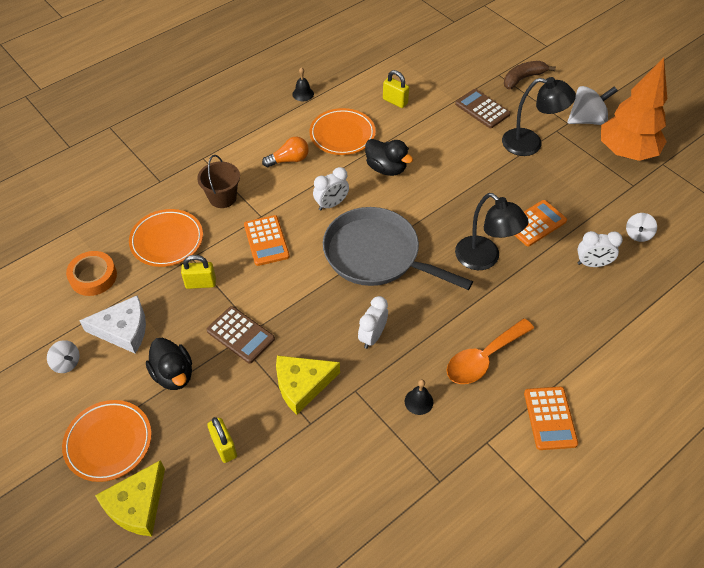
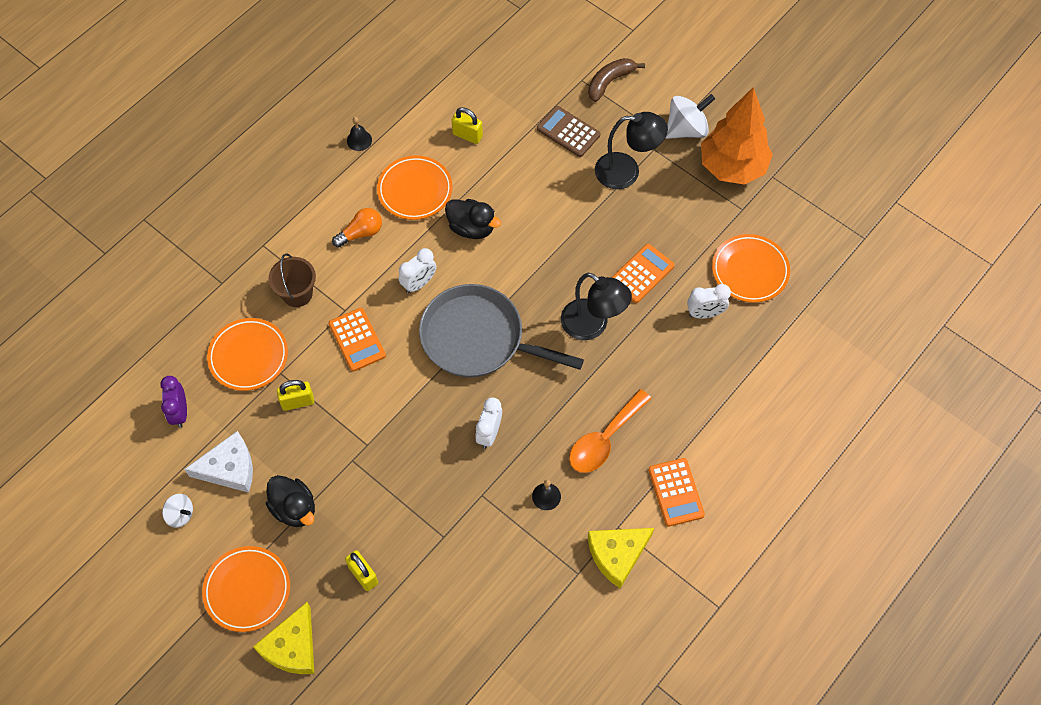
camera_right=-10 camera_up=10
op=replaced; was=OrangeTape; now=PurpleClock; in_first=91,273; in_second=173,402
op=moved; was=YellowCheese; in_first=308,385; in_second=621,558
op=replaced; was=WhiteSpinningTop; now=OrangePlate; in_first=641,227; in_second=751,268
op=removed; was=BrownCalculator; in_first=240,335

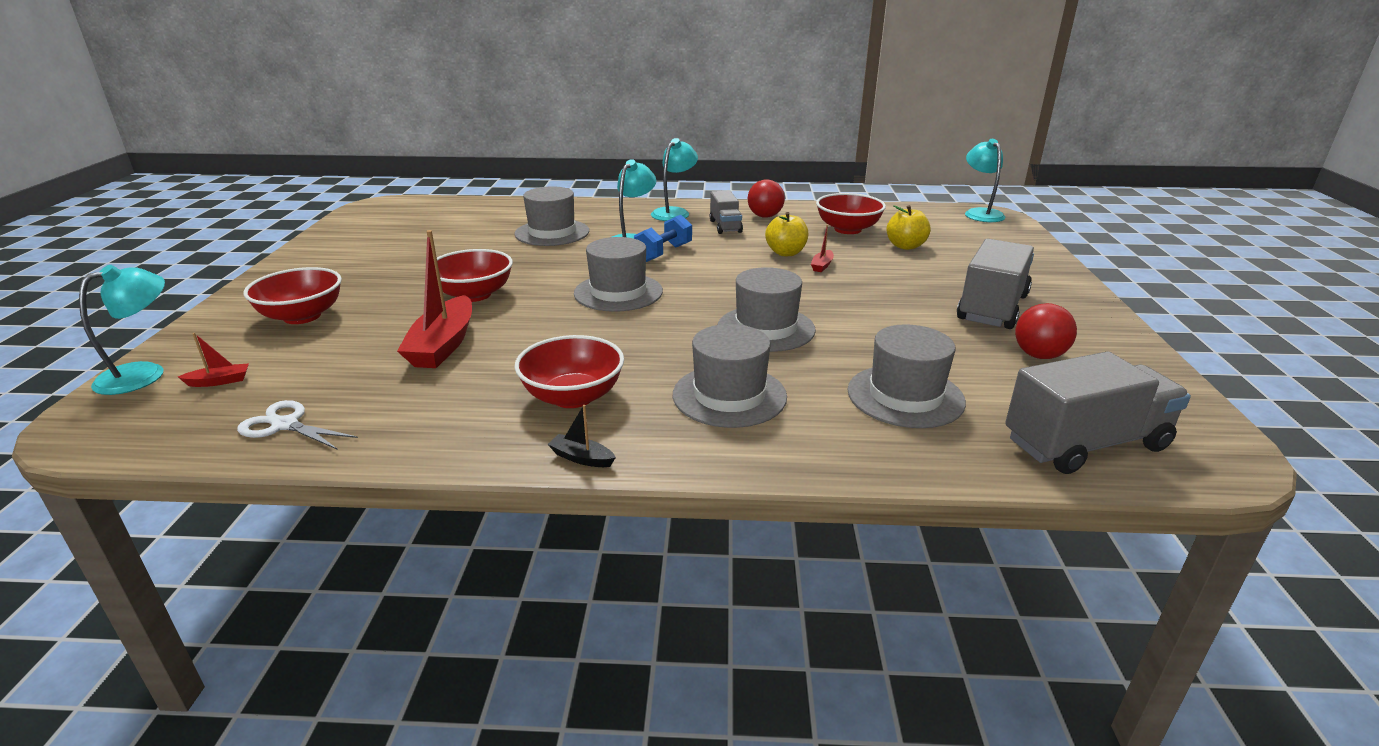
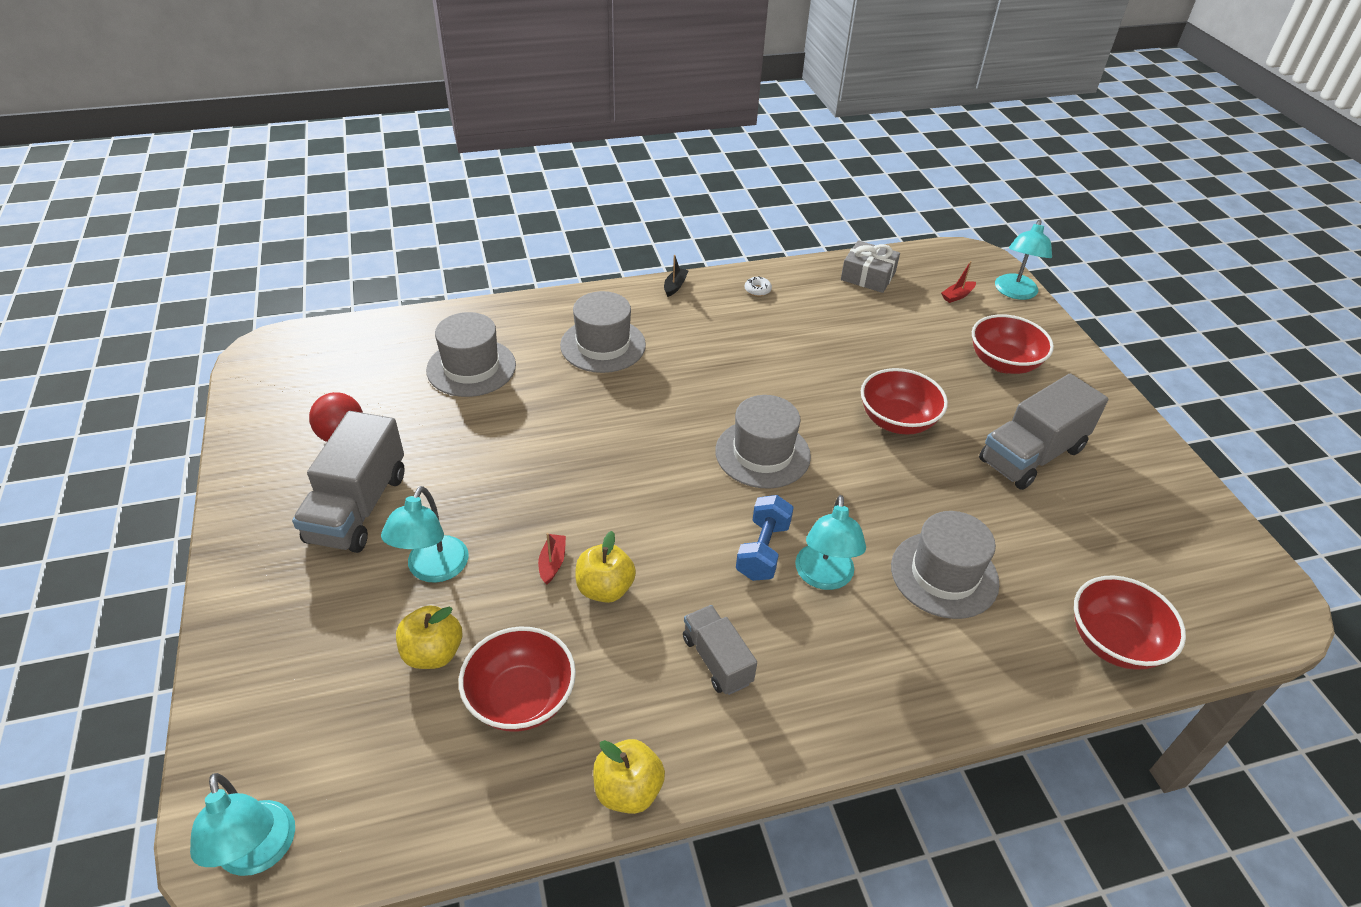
camera_right=160 camera_up=15
op=moved; was=TurquoiseLamp; in_first=674,179; in_second=425,534
op=added; now=YellowApple; in_second=629,776
op=turned; was=BlackBoat; in_first=582,436; in_second=676,276; clockwise=-75
op=added; now=WhiteDonut; in_second=758,286
op=replaced; was=WhiteScissors; now=GreyGift; in_first=297,425; in_second=870,266
op=moved; was=GreyTruck; in_first=1098,412; in_second=1043,431
op=moved; was=RedBowl; in_first=569,371; in_second=1130,623
op=removed; was=RedBoat; in_first=434,299
op=removed; was=GreyHat; in_first=767,309
op=removed; was=RedBall; in_first=766,199

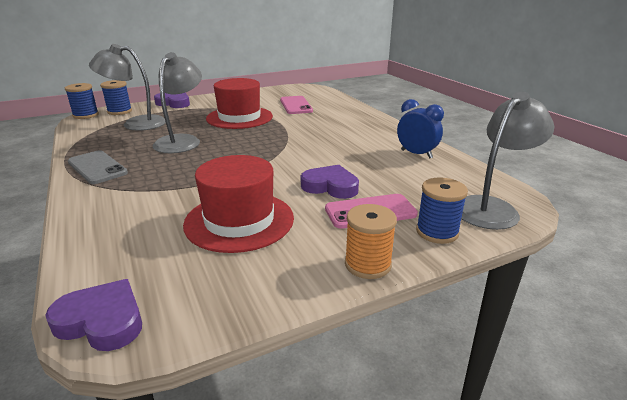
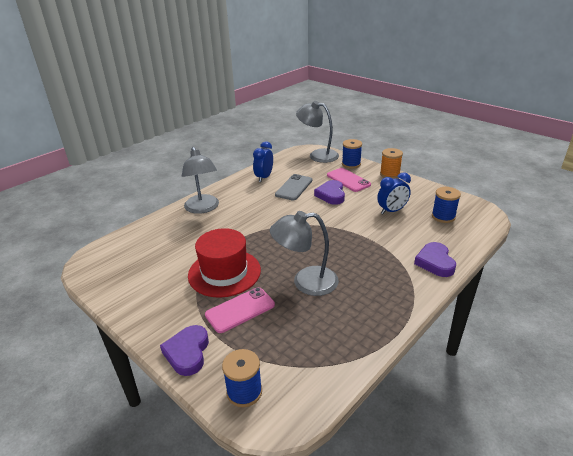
camera_right=-110 camera_up=5
op=moved; was=GreyLamp; in_first=127,87; in_second=200,180
op=moved; was=PinkPhone; in_first=296,105; in_second=240,310
op=moved; was=GreyPhone; in_first=98,167; in_second=293,187
op=replaced; was=RedHat; now=BlueClock; in_first=238,204; in_second=394,193
op=moved; was=PurpleHeart; in_first=93,315; in_second=435,259
op=moved; was=BlueSpool; in_first=82,101; in_second=446,205

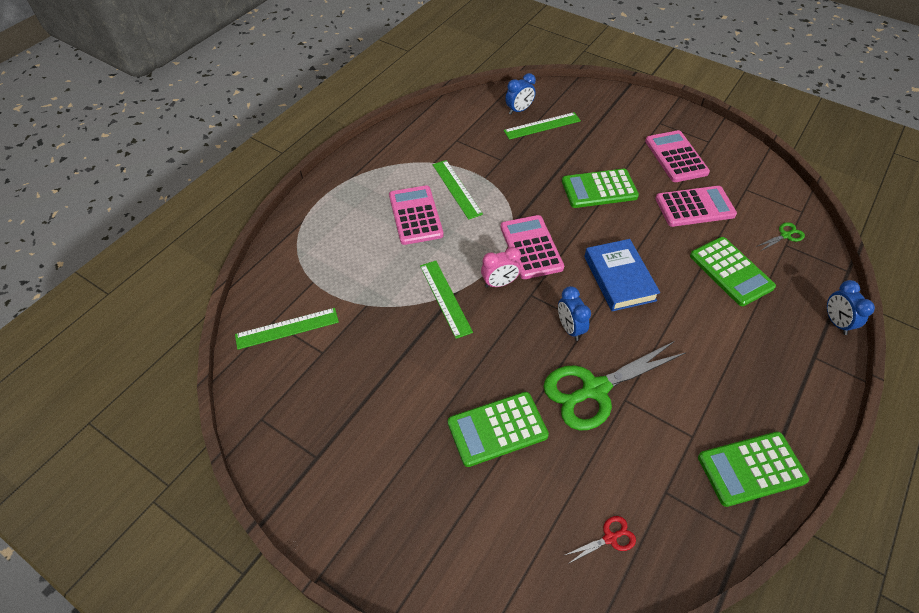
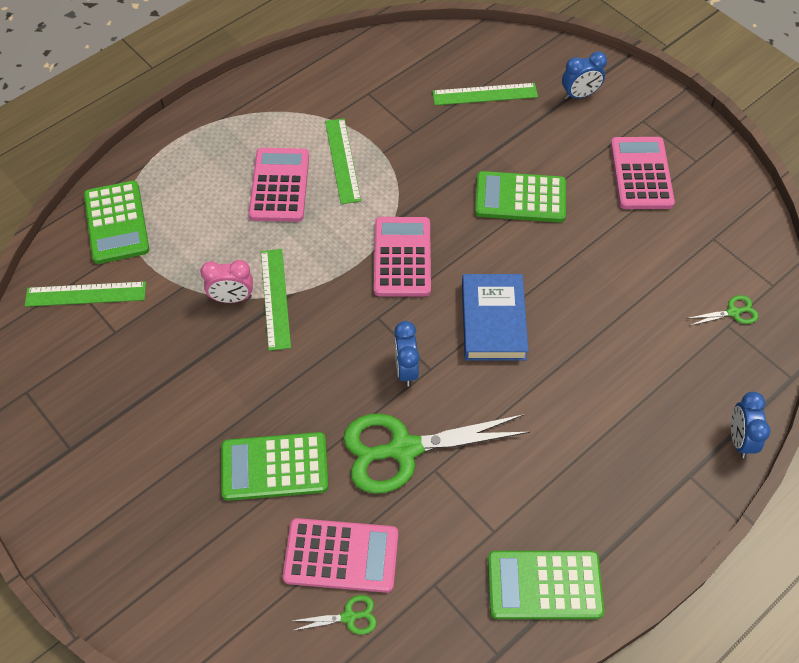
camera_right=15 camera_up=5
op=moved; was=GreenCalculator; in_first=733,271; in_second=116,222
op=moved; was=PinkClock; in_first=501,267; in_second=226,281
op=moved; was=PinkCalculator; in_first=696,206; in_second=340,555
op=recoloured; was=RedScissors; now=GreenScissors; in_first=599,540; in_second=334,614
op=moved; was=BlueClock; in_first=520,94; in_second=584,75

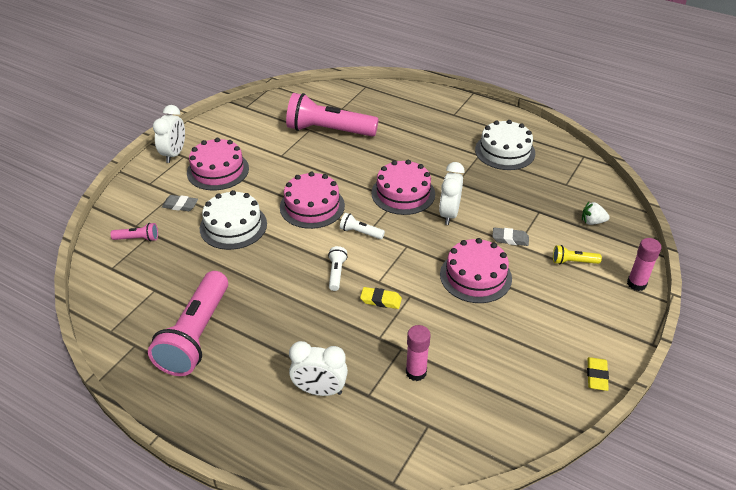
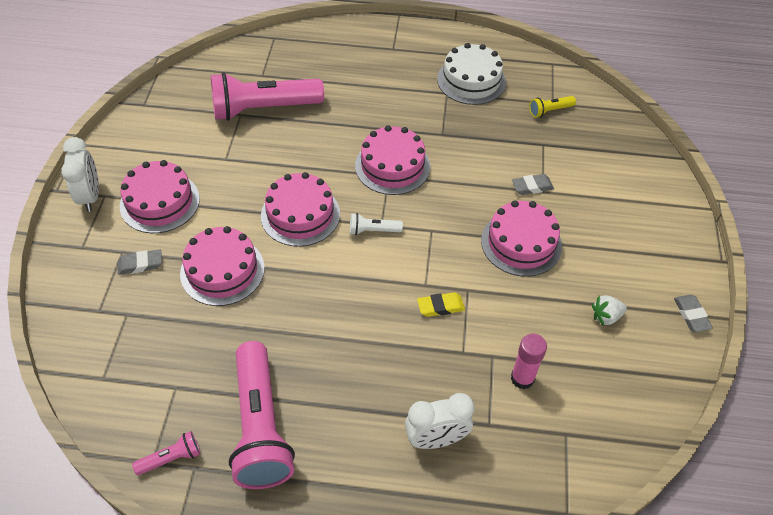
camera_right=-25 camera_up=10
op=moved; was=PinkFlashlight; in_first=134,232; in_second=166,453
op=recoloured; was=WhiteCake; now=PinkCake; in_first=233,220; in_second=222,266
op=moved; was=YellowFlashlight; in_first=577,254; in_second=552,106
op=moved; was=WhiteStrawberry; in_first=596,213; in_second=609,310
op=recoloured; was=YellowEraser; now=GreyEraser; in_first=598,374; in_second=693,313
op=removed; was=WhiteFlashlight; in_first=338,268
op=removed; was=WhiteClock; in_first=452,193
op=removed; was=PinkGlueStick; in_first=644,264

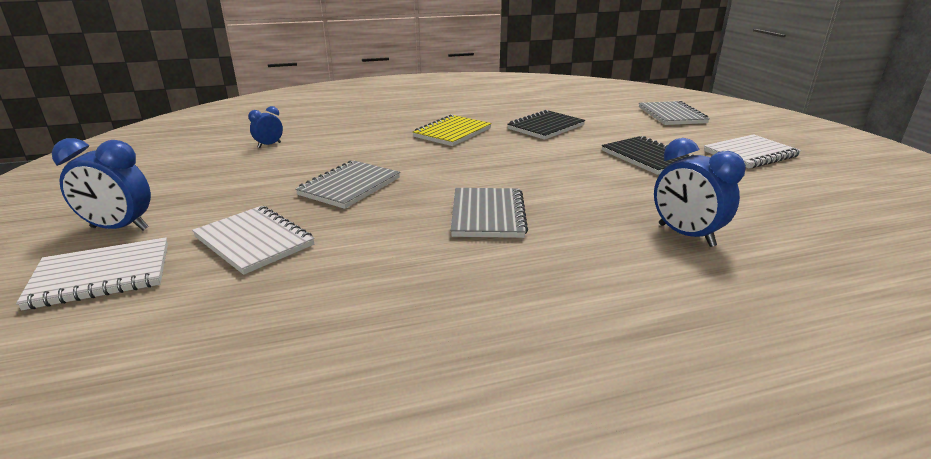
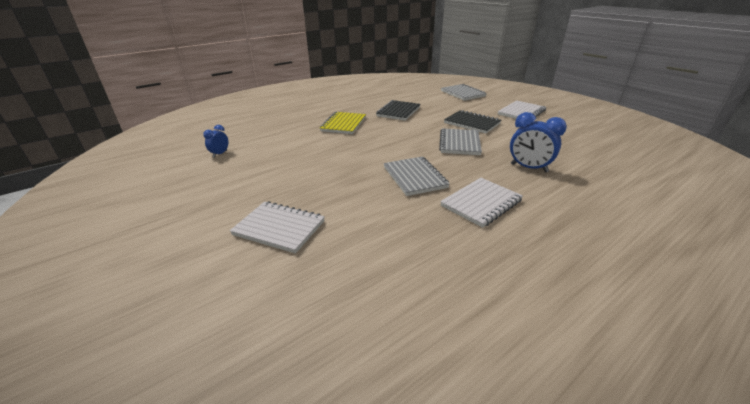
camera_right=-20 camera_up=5
op=moved; was=GreyNotebook; in_first=347,185; in_second=460,141
op=moved; was=WhiteNotebook; in_first=92,273; in_second=481,203
op=removed; was=BlueClock; in_first=101,184

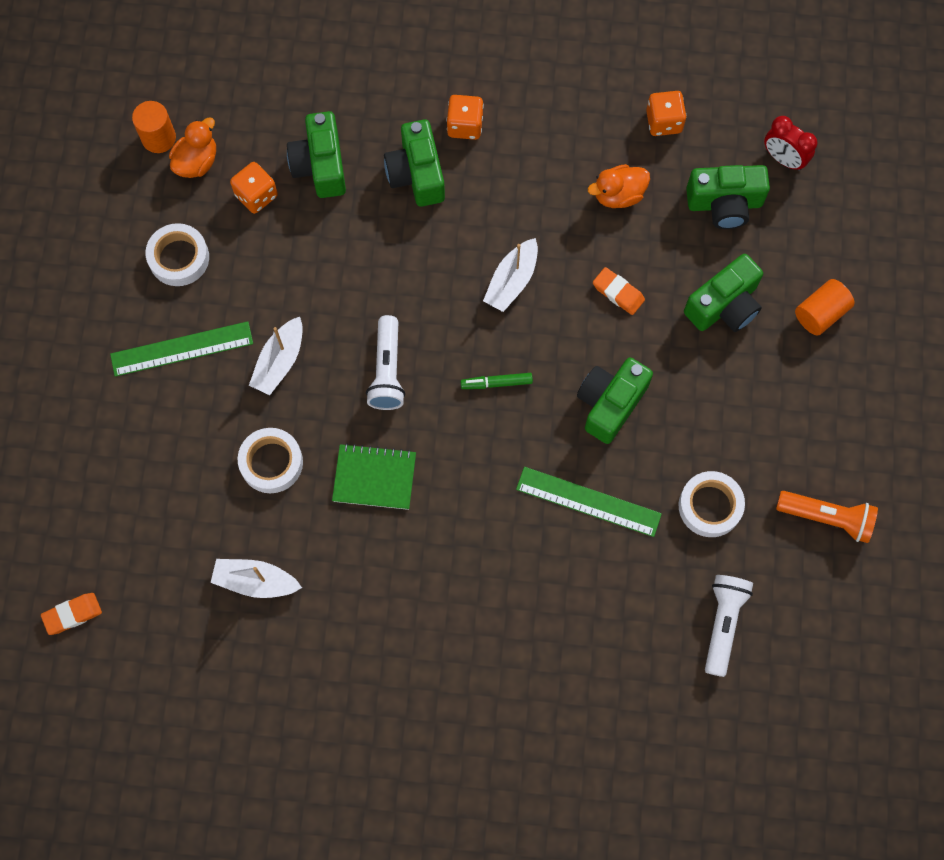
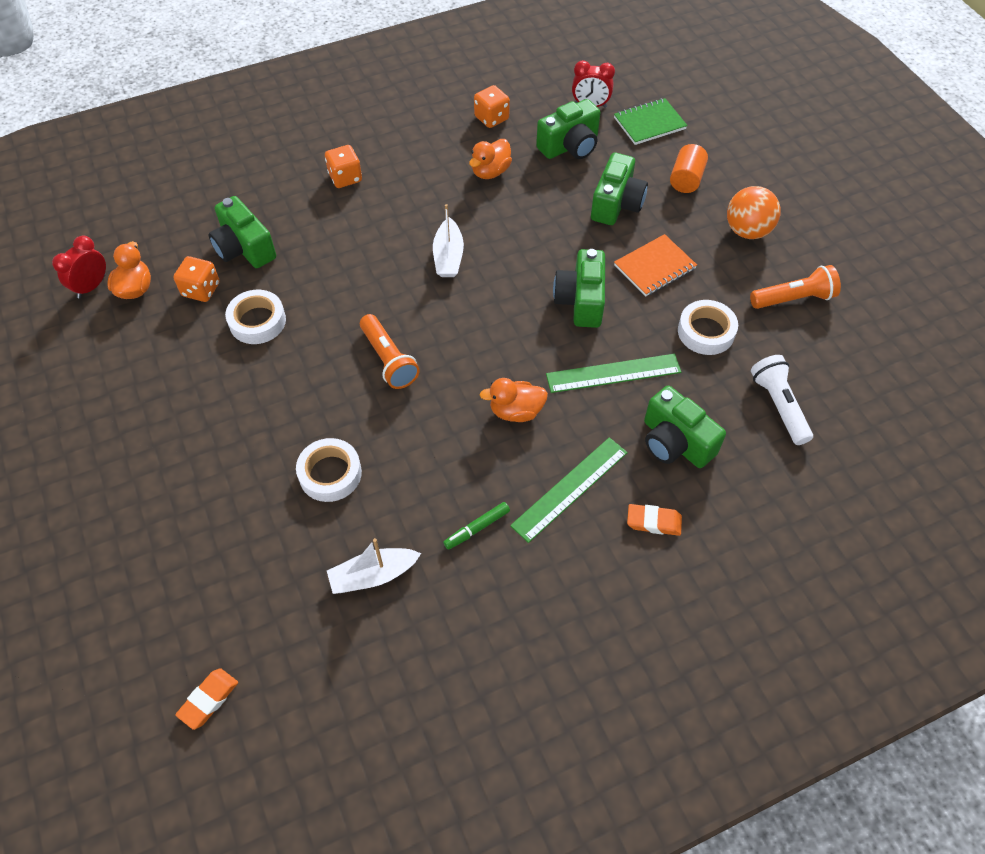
camera_right=-30 camera_up=-15
op=replaced; was=OrangeCylinder; now=RedClock; in_first=154,127; in_second=79,267
op=moved; was=WhiteTape; in_first=177,254; in_second=255,317
op=recoloured; was=WhiteFlashlight; now=OrangeFlashlight; in_first=385,362; in_second=389,351
op=moved; was=GreenMarker; in_first=497,381; in_second=476,526
op=added; now=OrangeDuck; in_second=514,400
op=moved; was=GreenRuler; in_first=181,349; in_second=569,490
op=moved; was=GreenNotebook; in_first=374,476; in_second=650,121
op=added; now=OrangeNotebook; in_second=655,265
op=moved; was=OrangeEraser; in_first=619,291; in_second=654,520
op=moved; was=GreenCamera; in_first=414,163; in_second=685,427
op=added; now=OrangeBall; in_second=754,212
op=removed; was=WhiteBoat; in_first=276,356

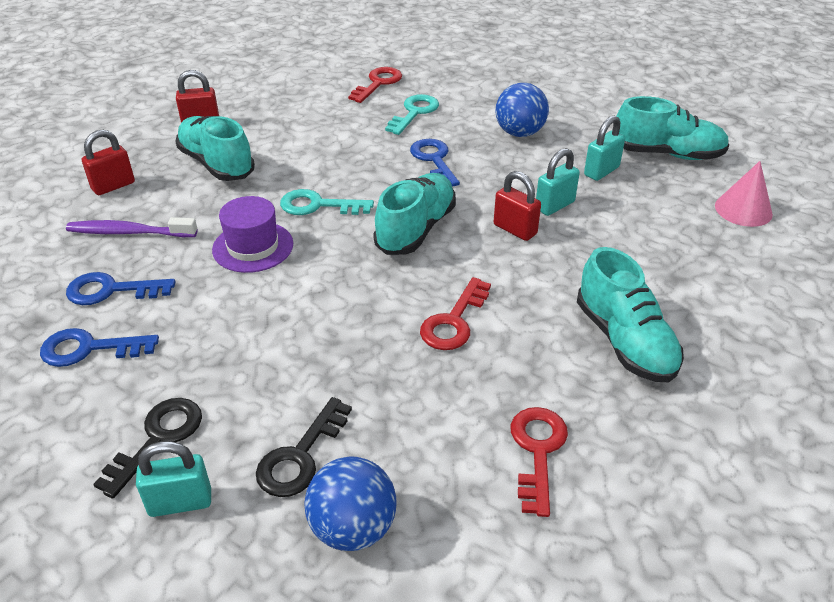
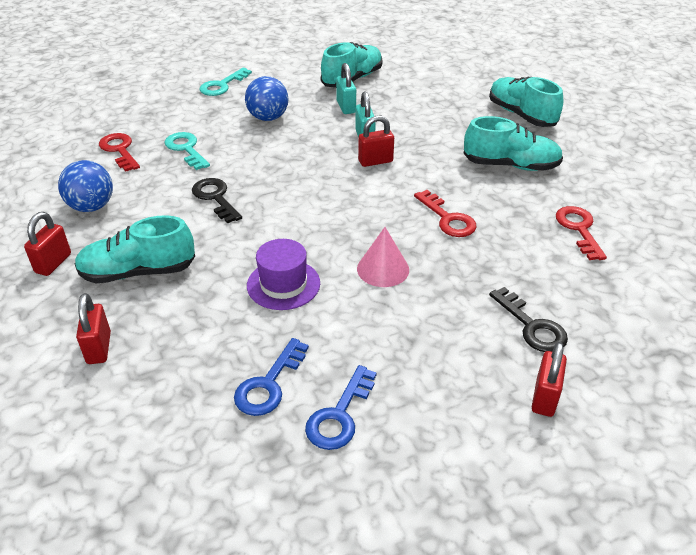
camera_right=-60 camera_up=0
op=moved; was=BlueBall; in_first=350,503; in_second=85,186
op=moved; was=BlackKey; in_first=147,448; in_second=217,201
op=moved; was=TurquoiseKey; in_first=327,202; in_second=226,81
op=moved; was=PinkCone; in_first=744,194; in_second=383,257
op=moved; was=TurquoiseShoe; in_first=414,214; in_second=526,102
op=recoloured; was=TurquoisePadlock; now=RedPadlock; in_first=173,479; in_second=549,379
op=turned; was=RedKey; in_first=539,462; in_second=581,233; clockwise=45
op=removed; was=PurpleToothbrush; in_first=131,227
op=removed; was=BlueKey; in_first=435,162

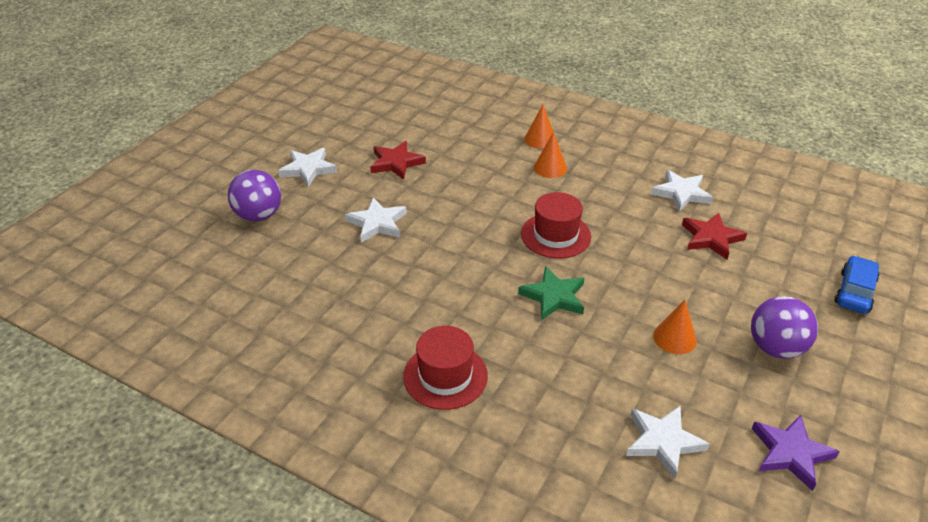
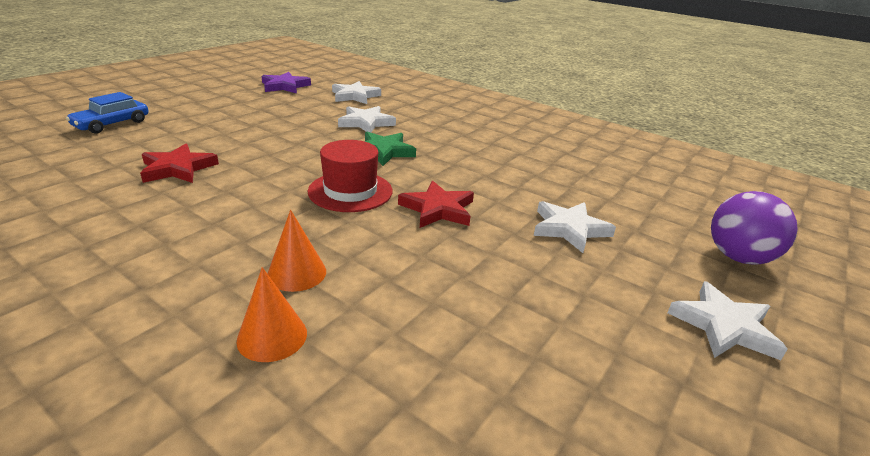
camera_right=-175 camera_up=-10
op=moved; was=WhiteStar; in_first=682,191; in_second=367,119
op=moved; was=RedStar; in_first=398,160; in_second=436,204
op=removed; was=RedHat; in_first=445,368
op=removed; was=OrangeCone; in_first=675,327
op=removed; was=PurpleBall; in_first=784,327

